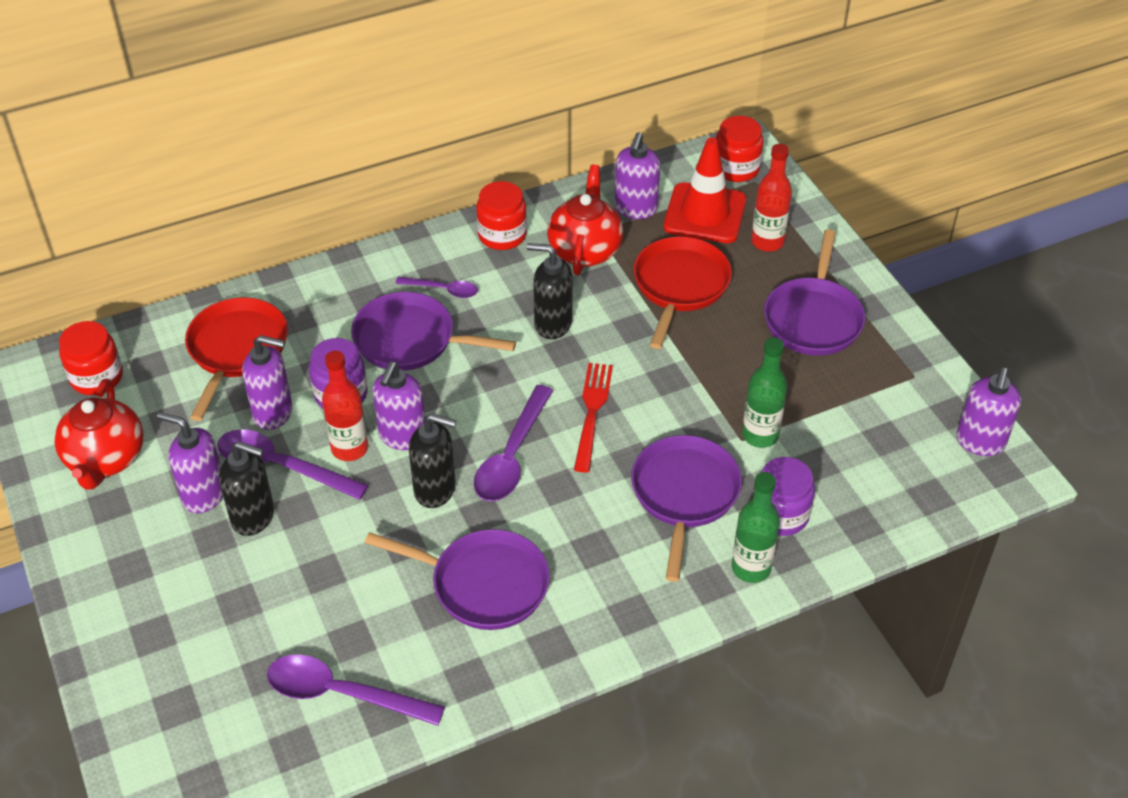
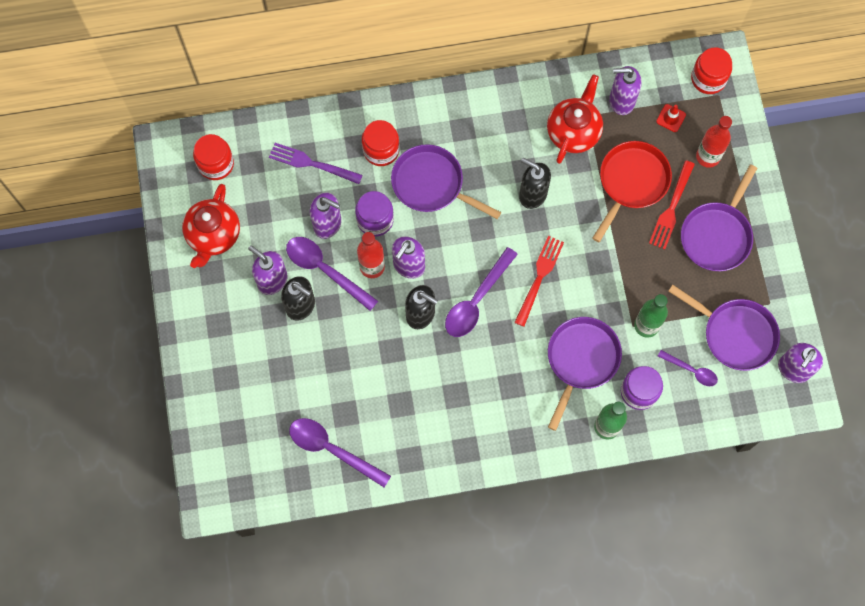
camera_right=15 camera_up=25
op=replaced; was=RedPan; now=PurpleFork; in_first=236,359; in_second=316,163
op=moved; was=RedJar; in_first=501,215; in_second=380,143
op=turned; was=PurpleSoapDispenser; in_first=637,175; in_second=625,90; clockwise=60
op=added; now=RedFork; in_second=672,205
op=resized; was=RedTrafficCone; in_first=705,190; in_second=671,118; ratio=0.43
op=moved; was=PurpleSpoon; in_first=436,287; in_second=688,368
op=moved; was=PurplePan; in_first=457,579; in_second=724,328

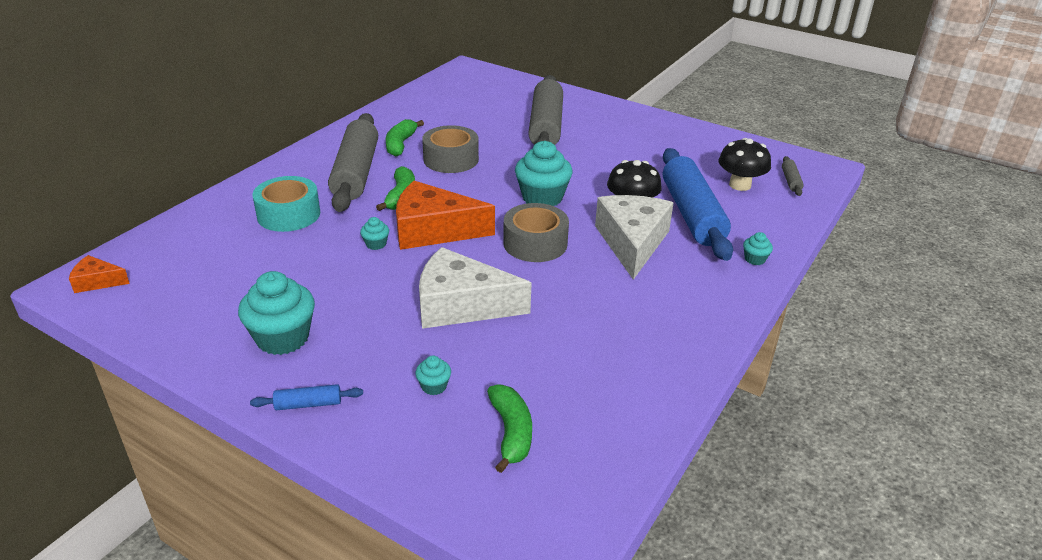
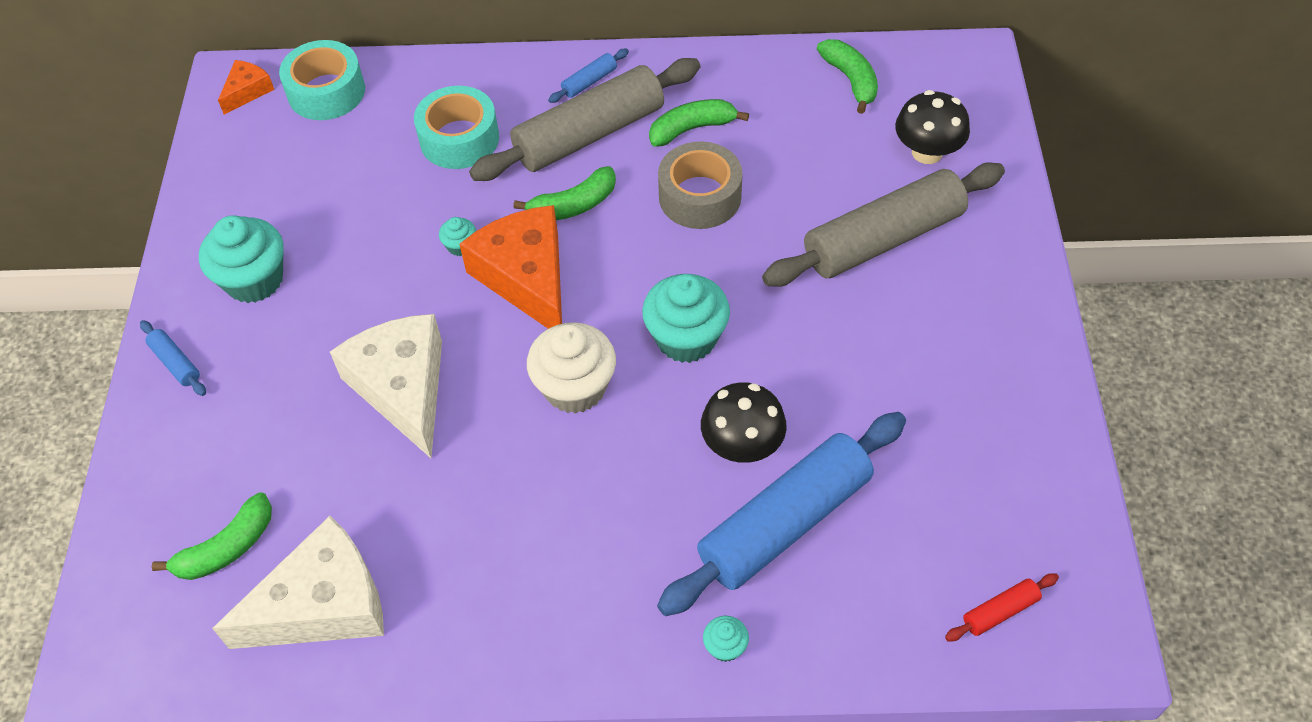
camera_right=60 camera_up=20
op=moved; was=WhiteCheese; in_first=634,237; in_second=298,582
op=turned; was=OrangeCheese; in_first=99,274; in_second=246,87; clockwise=60
op=added; now=TurquoiseTape; in_second=322,80
op=replaced; was=GreyTape; now=WhiteCupcake; in_first=536,232; in_second=571,368
op=added; now=BlueRollingPin; in_second=588,75
op=added; now=GreenBanana; in_second=847,76
op=moved; was=BlackMushroom; in_first=744,164; in_second=932,127
op=recoloured; was=GreyRollingPin; now=RedRollingPin; in_first=793,176; in_second=1002,607
op=removed; was=TurquoiseCupcake; in_first=433,375

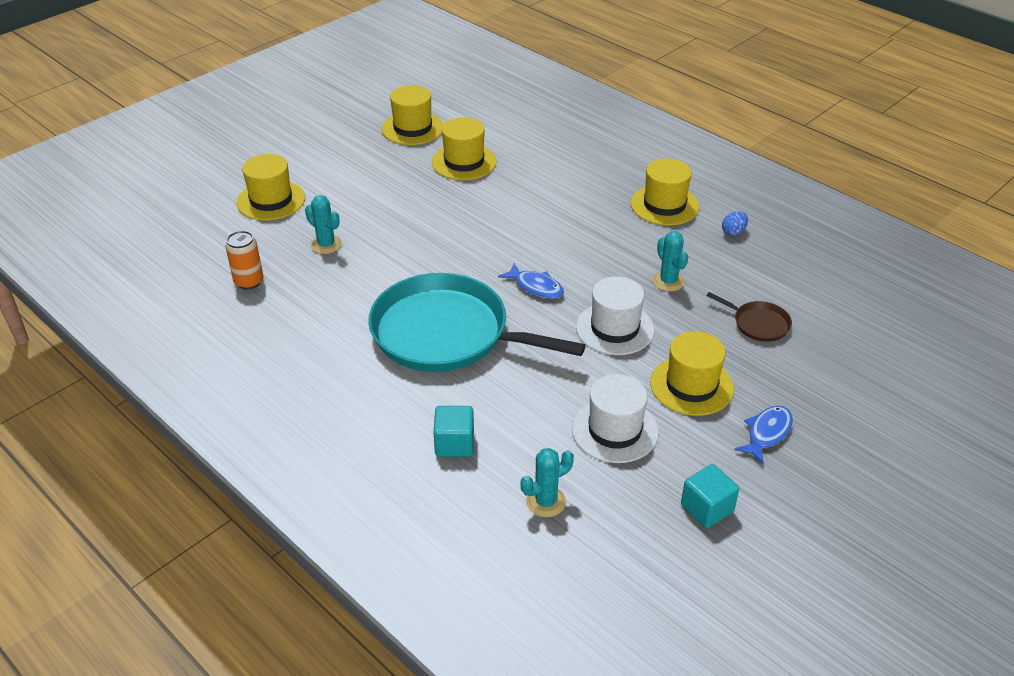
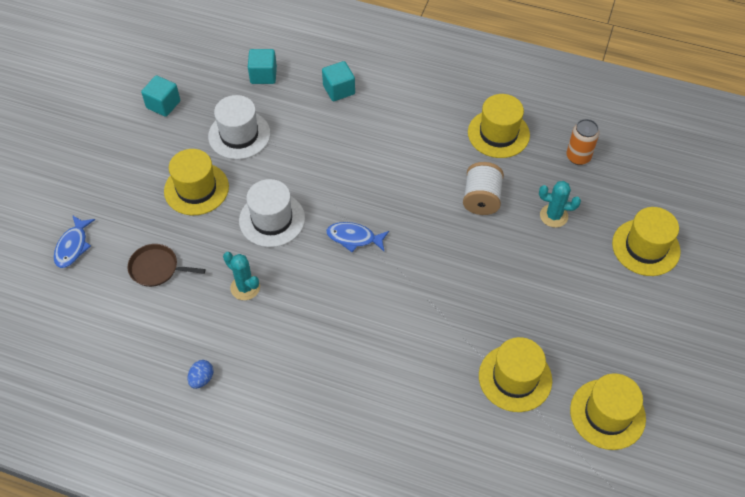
camera_right=155 camera_up=15
op=moved; was=BlueFish; in_first=763,435; in_second=74,241
op=replaced; was=TurquoiseCactus; now=TurquoiseCube; in_first=547,482; in_second=262,66
op=added; now=WhiteSpool; in_second=483,188
op=moved; was=YellowHat; in_first=665,191; in_second=499,126
op=removed; was=TurquoisePan; in_first=477,322

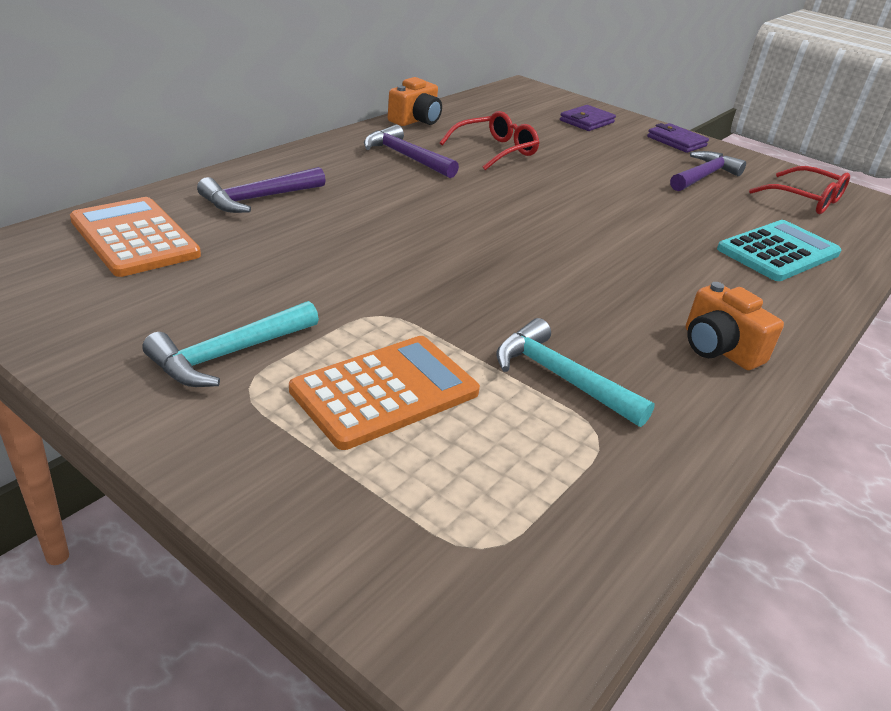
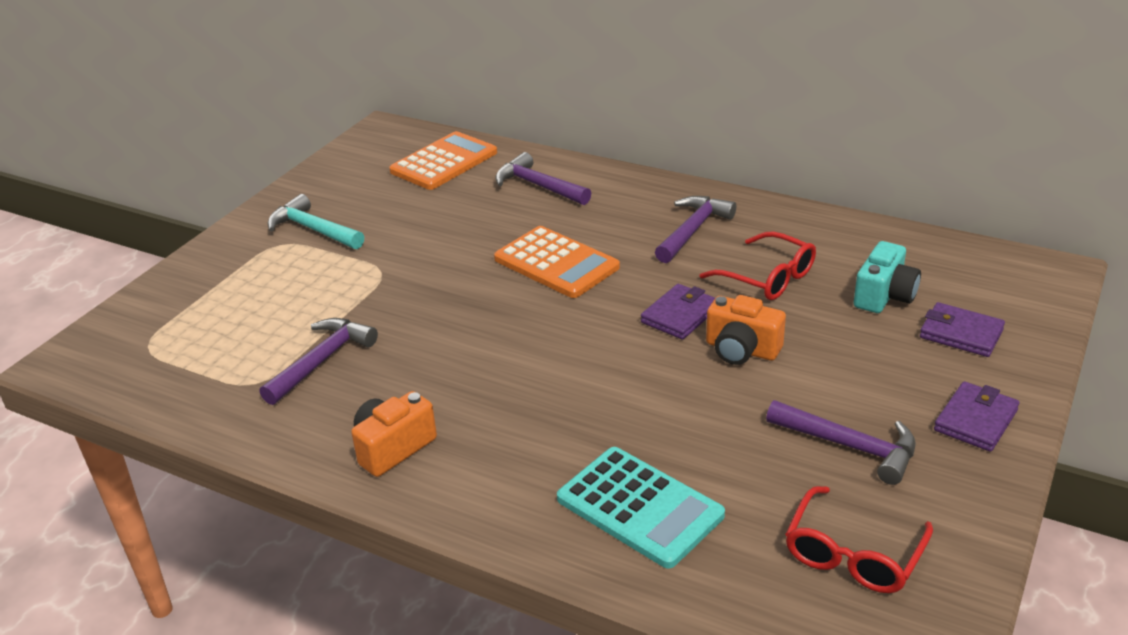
camera_right=85 camera_up=0
op=recoloured; was=TurquoiseHammer; now=PurpleHammer; in_first=575,372; in_second=319,361
op=moved; was=OrangeCalculator; in_first=384,393; in_second=557,262
op=added; now=PurpleWallet; in_second=678,312
op=moved; was=OrangeCamera; in_first=415,101; in_second=746,330
op=added; now=TurquoiseCamera; in_second=887,277

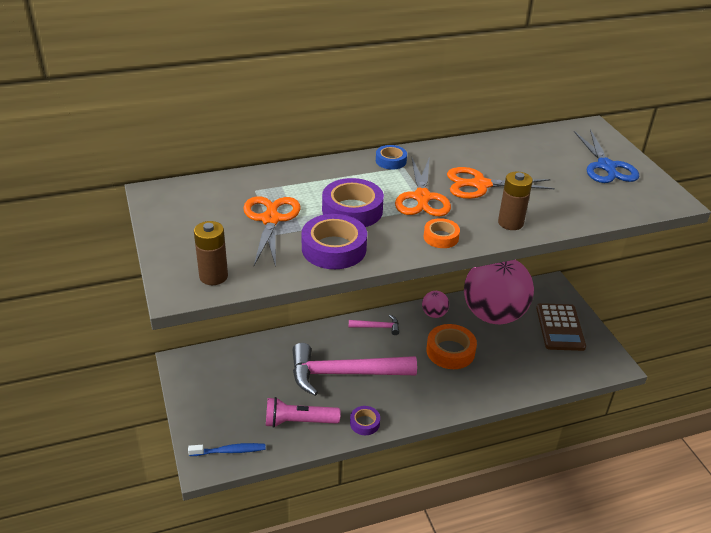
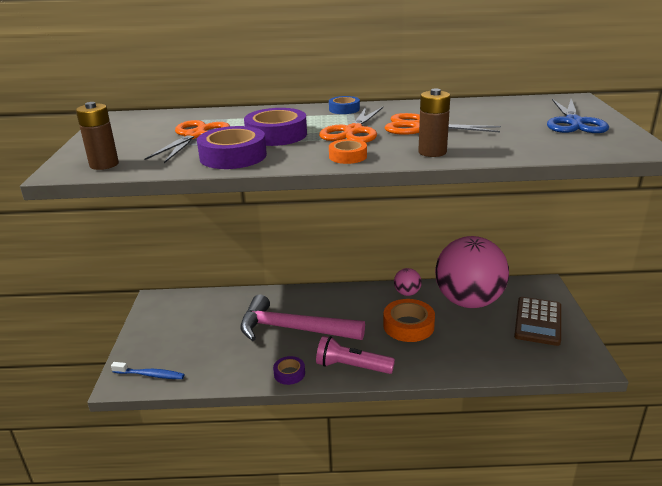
camera_right=20 camera_up=-10
op=moved; was=PinkFlashlight; in_first=303,412; in_second=355,355
op=removed; was=PinkHammer; in_first=374,325

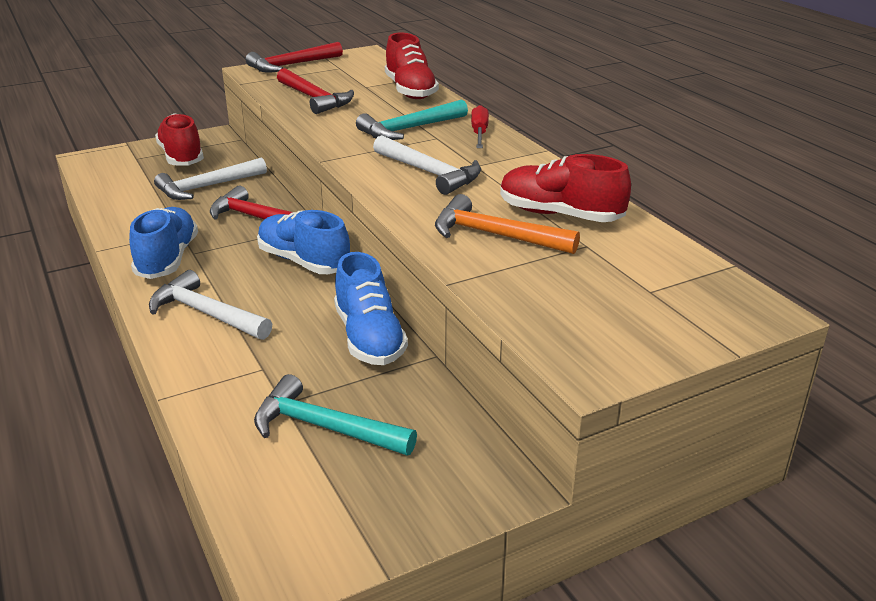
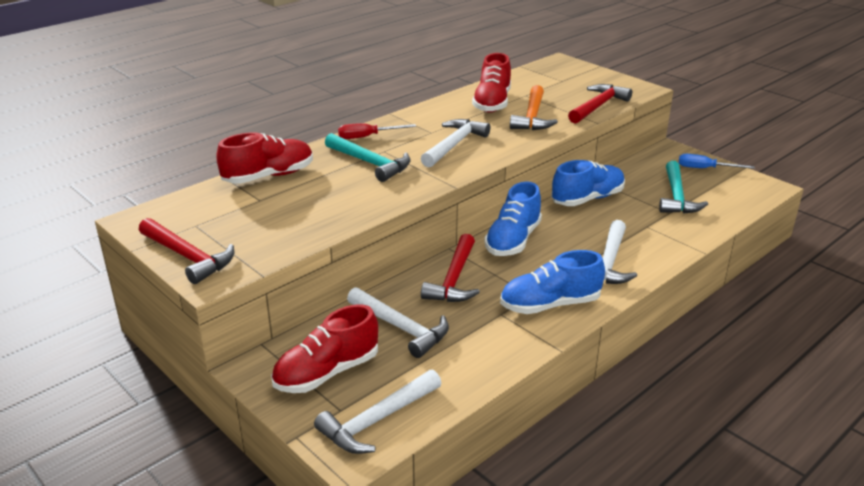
camera_right=-105 camera_up=0
op=added; now=WhiteHammer; in_second=378,412
op=moved; was=RedHammer; in_first=315,91; in_second=600,104
op=added; now=BlueScrewdriver; in_second=717,161

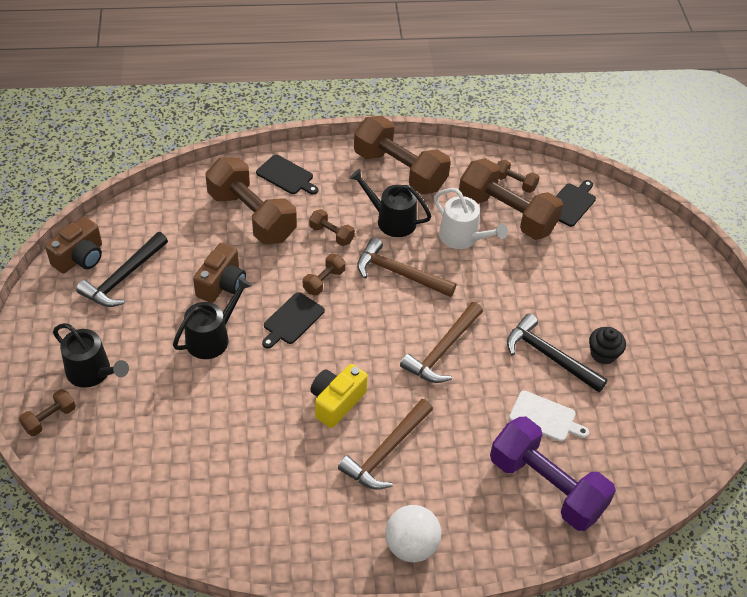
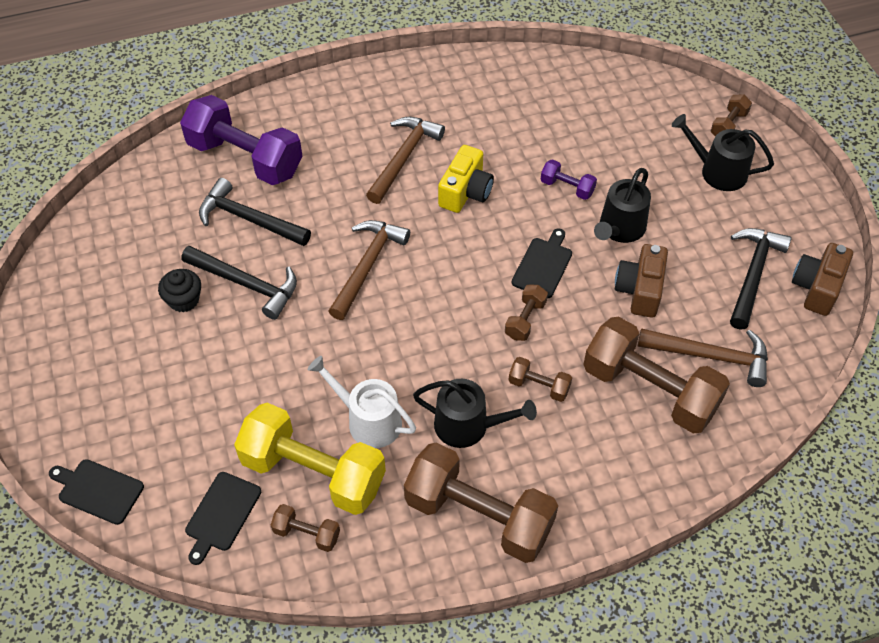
camera_right=170 camera_up=5
op=moved; was=BlackCuttingBoard; in_first=287,175; in_second=96,492
op=replaced; was=WhiteCuttingBoard; now=BlackHammer; in_first=549,416; in_second=255,212
op=recoloured; was=BrownDumbbell; now=YellowDumbbell; in_first=511,199; in_second=310,459
op=added; now=PurpleDumbbell; in_second=568,179
op=moved; was=BrownHammer; in_first=406,267; in_second=703,357
op=removed; was=WhiteBall; in_first=413,533

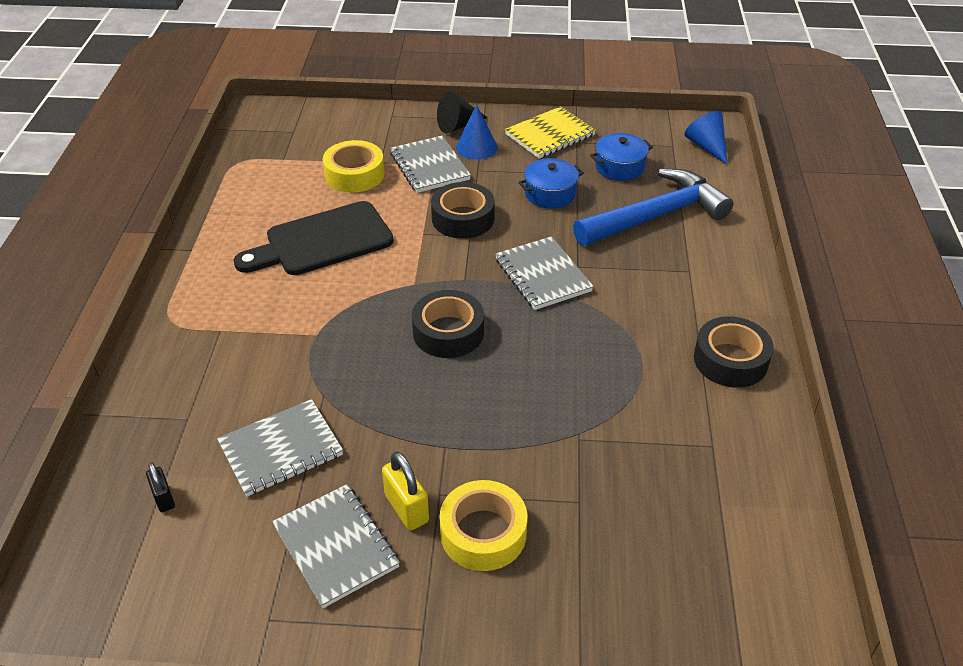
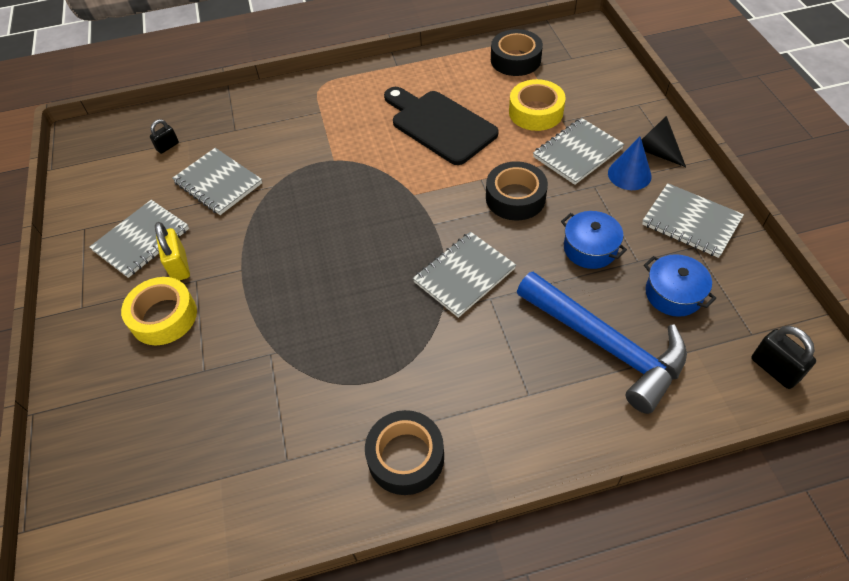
camera_right=75 camera_up=10
op=turned; was=YellowPadlock; in_first=405,490; in_second=172,251; clockwise=-60
op=moved; was=BlackTape; in_first=448,324; in_second=517,52
op=recoloured; was=YellowNotebook; now=GreyNotebook; in_first=550,132; in_second=693,220
op=replaced; was=BlueCone; now=BlackPadlock; in_first=705,137; in_second=783,357

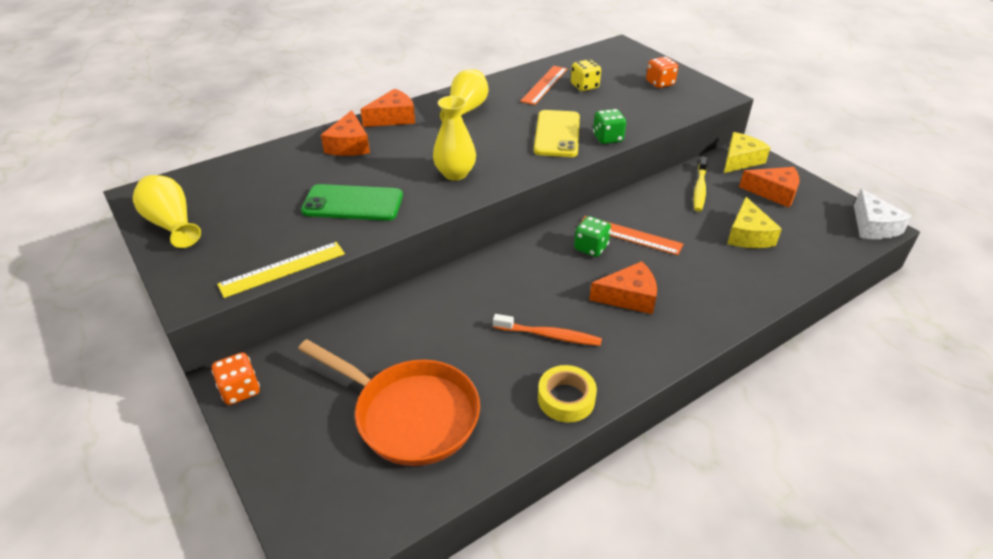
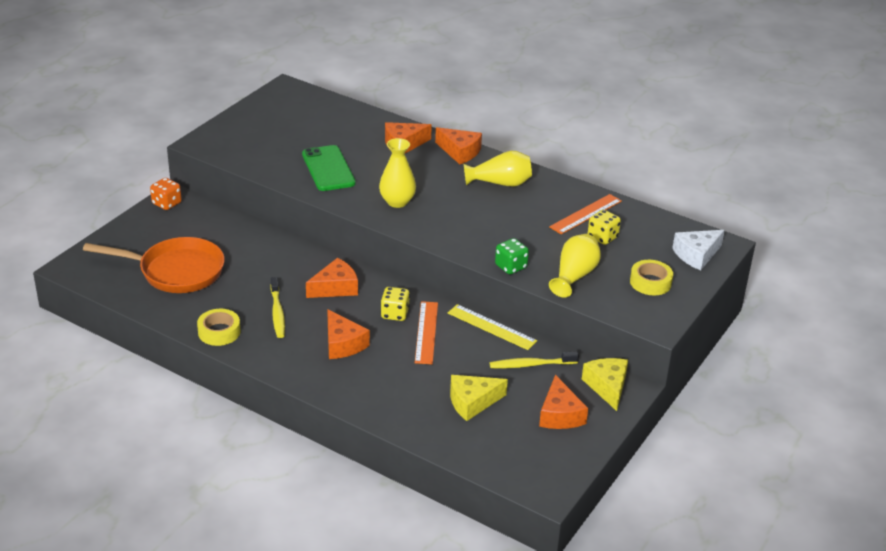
camera_right=65 camera_up=-5
op=turned; was=OrangePan; in_first=389,402; in_second=153,265; clockwise=-90
op=recoloured; was=OrangeToothbrush; now=YellowToothbrush; in_first=547,330; in_second=277,307
op=added; now=OrangeCheese; in_second=332,278
op=recoloured; was=GreenDice; now=YellowDice; in_first=592,236; in_second=395,304
op=moved; was=YellowRuler; in_first=281,270; in_second=492,327
op=turned; was=OrangeRuler; in_first=543,85; in_second=585,214; clockwise=-45
op=moved; was=YellowVase; in_first=167,211; in_second=575,266
op=turned; was=YellowCheese; in_first=747,152; in_second=605,384; clockwise=-120
op=replaced; was=OrangeDice; now=YellowTape; in_first=662,72; in_second=651,277
op=moved; was=WhiteCheese; in_first=883,214; in_second=698,250
op=removed; was=YellowPhone; in_first=557,133

